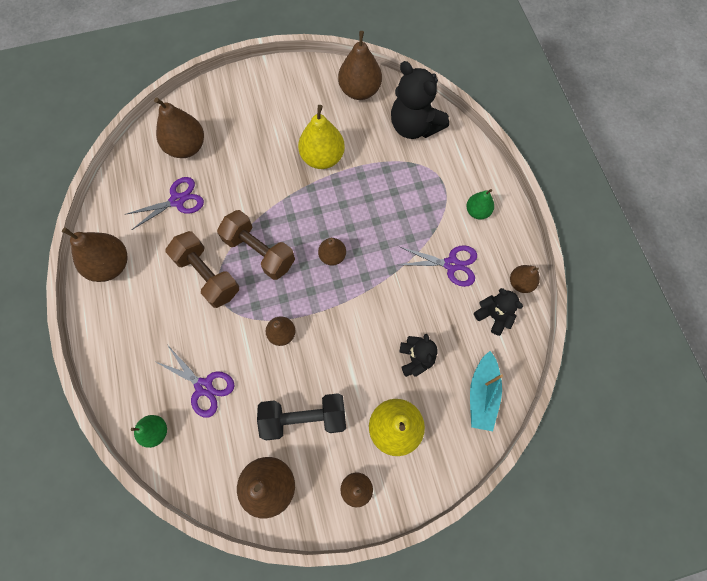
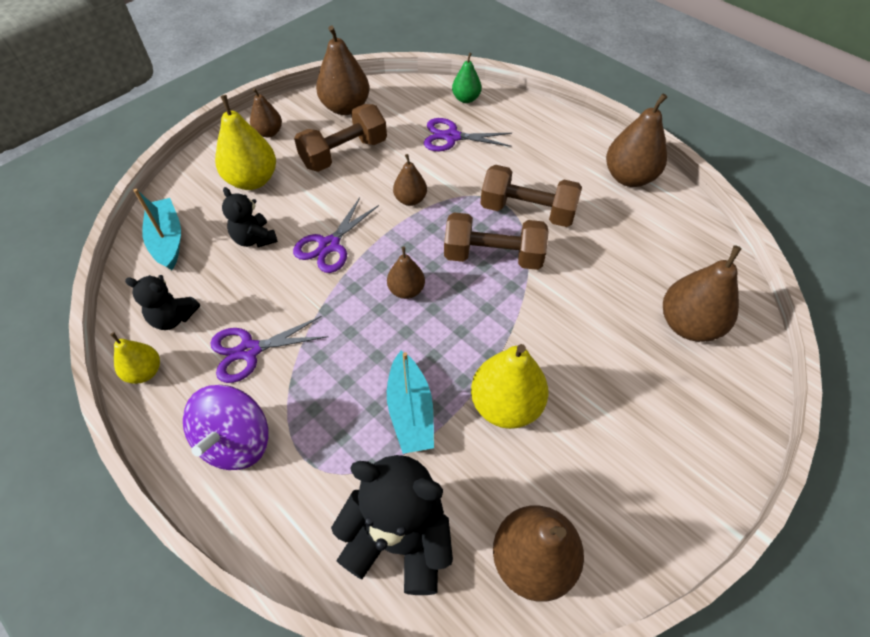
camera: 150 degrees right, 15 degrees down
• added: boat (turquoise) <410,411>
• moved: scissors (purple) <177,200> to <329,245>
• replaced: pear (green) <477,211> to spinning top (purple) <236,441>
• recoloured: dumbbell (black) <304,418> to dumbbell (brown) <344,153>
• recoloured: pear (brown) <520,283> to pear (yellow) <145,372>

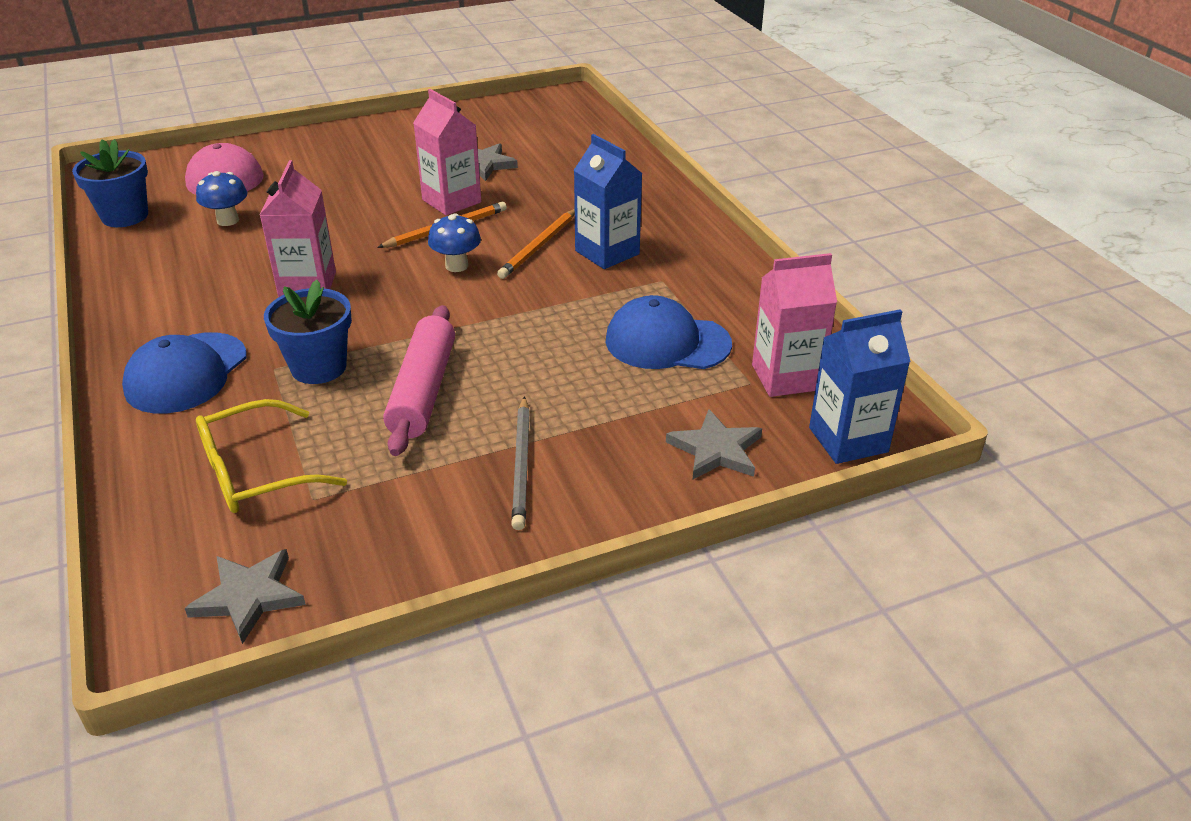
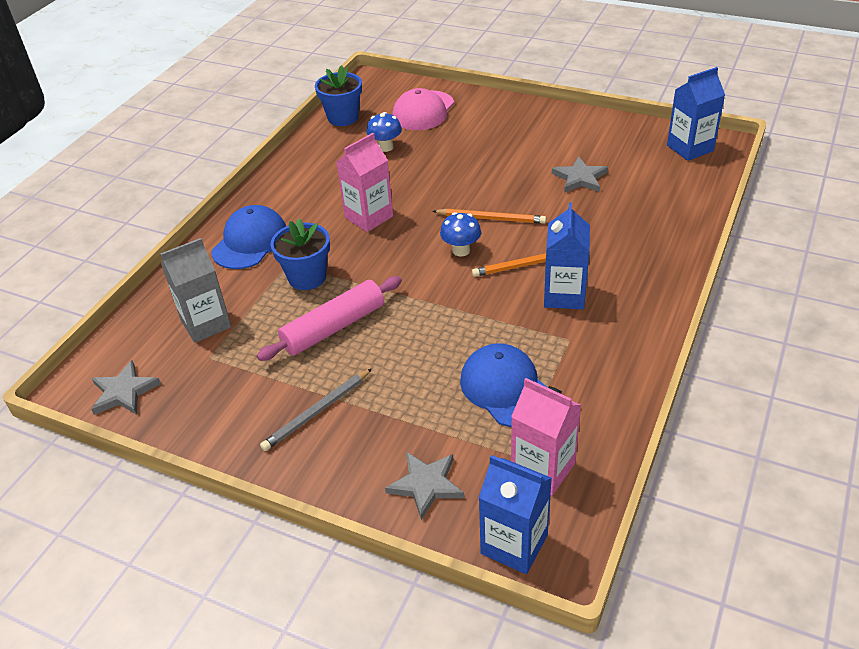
camera: 50 degrees right, 5 degrees up
• removed: carton (pink) <451,201>
• added: carton (blue) <690,148>
• replaced: glasses (yellow) <255,473> to carton (grey) <206,324>
• turned: cap (blue) <186,373> = <250,242> 135 degrees clockwise

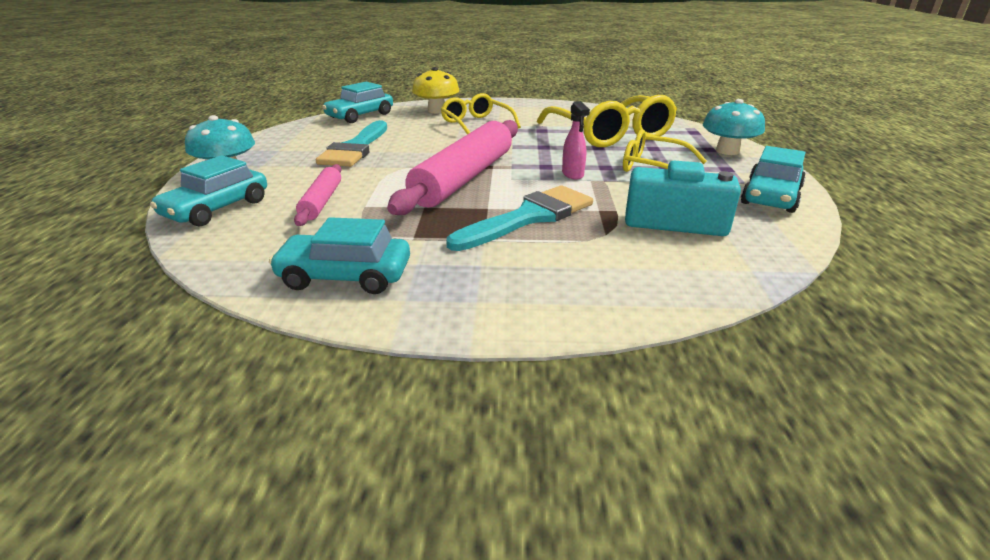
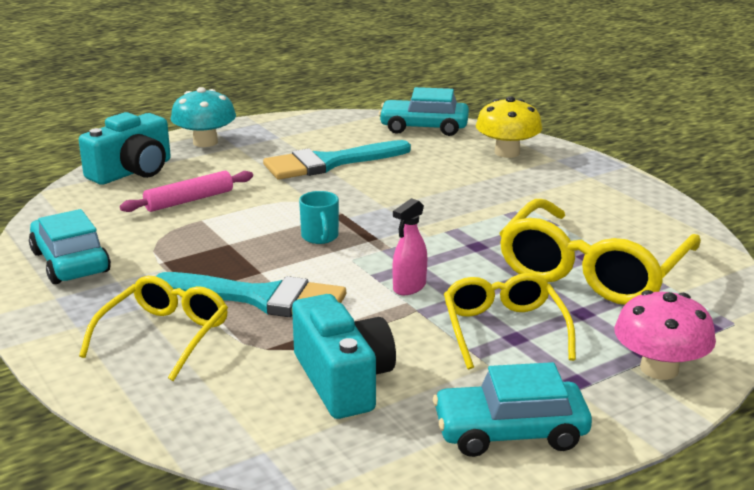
camera: 55 degrees right, 5 degrees down
• moved: glasses (yellow) <476,124> to <164,336>
• replaced: car (turquoise) <216,208> to camera (turquoise) <132,171>
• replaced: rolling pin (pink) <464,178> to mug (turquoise) <320,237>
• recoloured: mushroom (turquoise) <727,151> to mushroom (pink) <659,369>

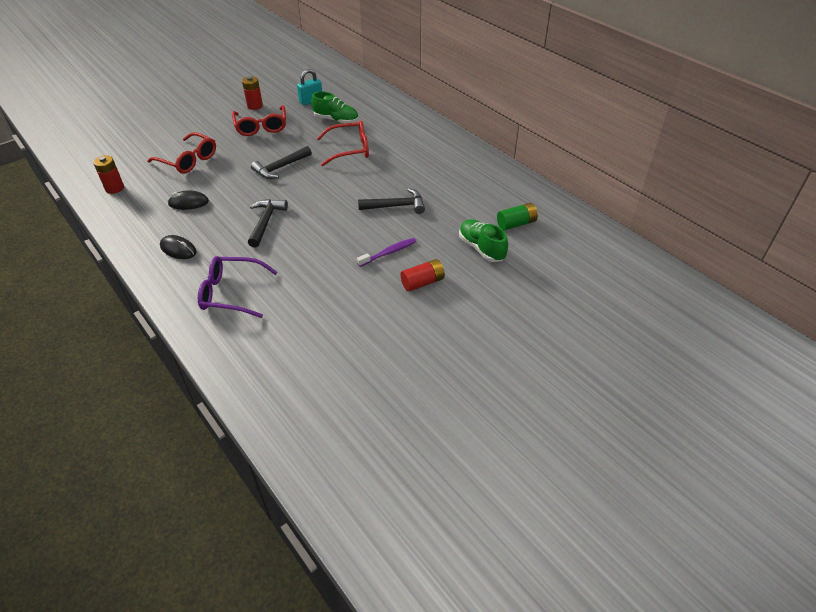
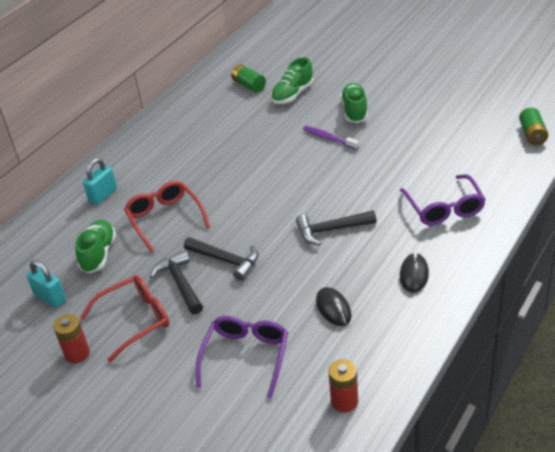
camera: 105 degrees left, 5 degrees down
• added: padlock (turquoise) <103,195>
• added: battery (green) <532,134>
• moved: hammer (black) <396,206> to <180,283>
• replaced: battery (red) <422,282> to shoe (green) <354,111>
• recoloured: glasses (red) <189,160> to glasses (purple) <246,356>

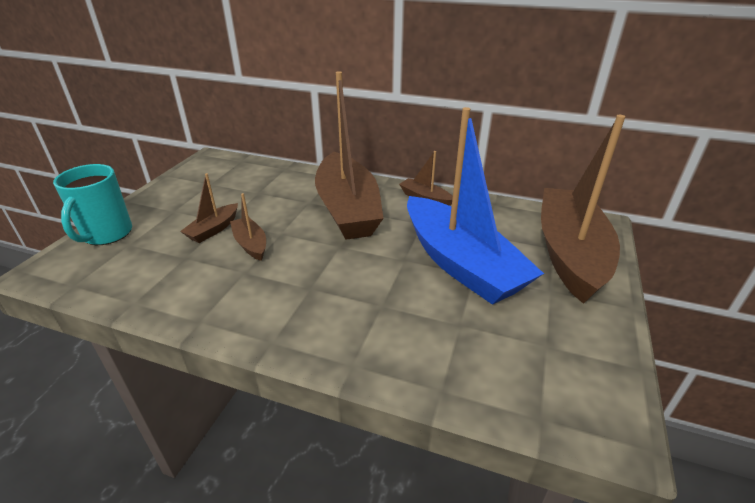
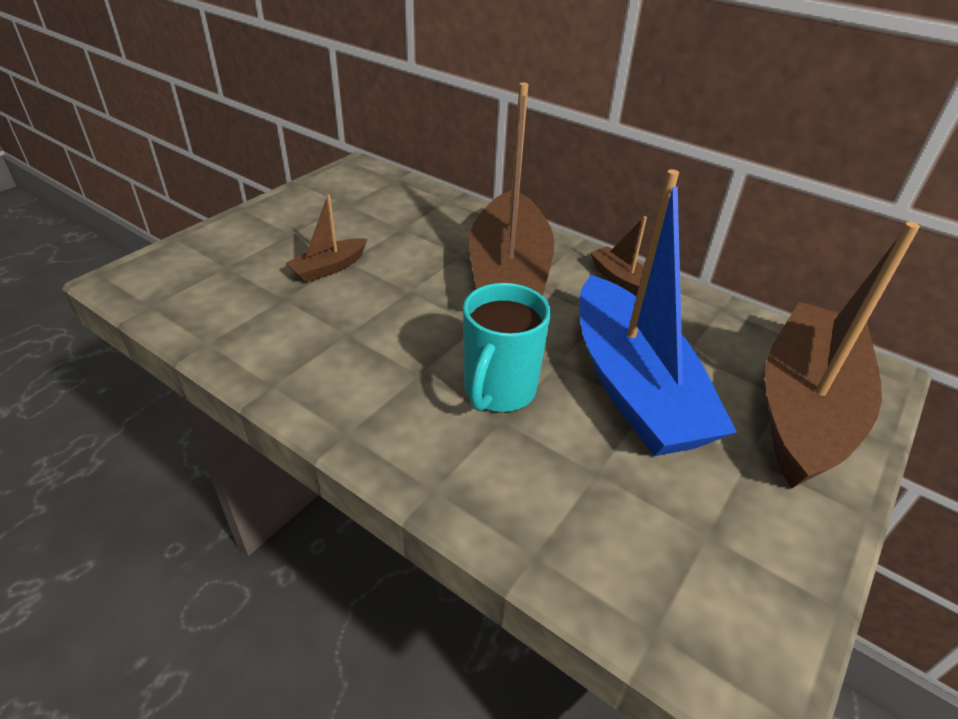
camera: 15 degrees right, 5 degrees up
• removed: boat (brown) <251,244>
• moved: mug (turquoise) <107,234> to <498,391>

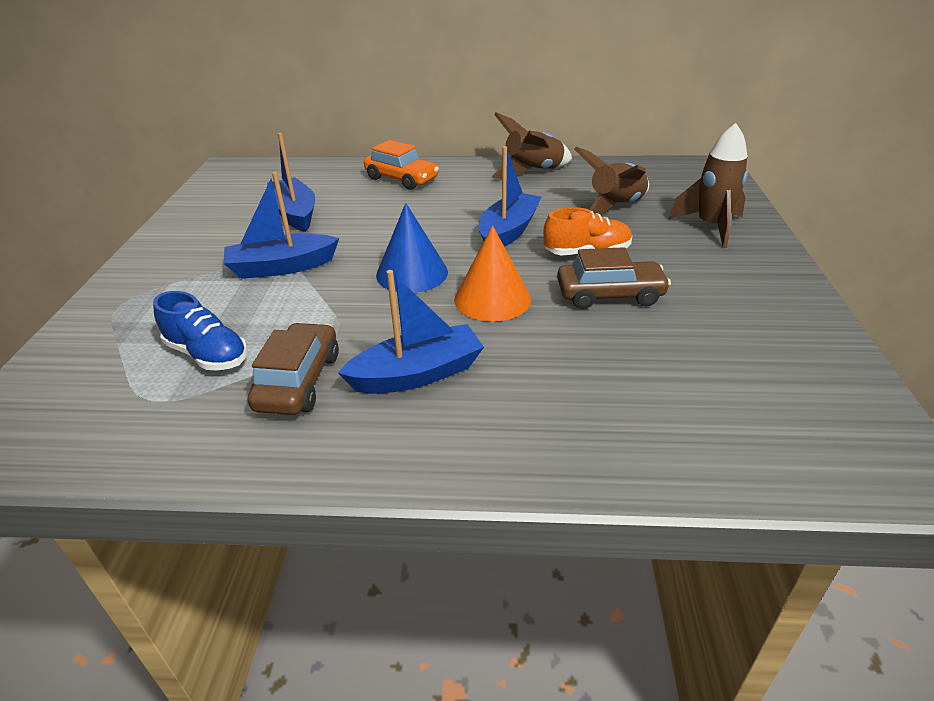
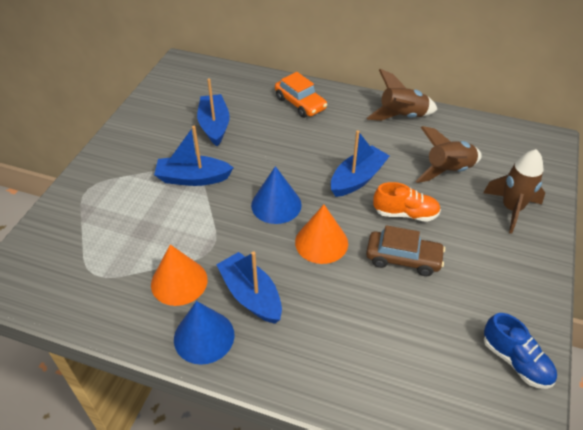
camera: 15 degrees right, 10 degrees up
• added: cone (blue) <204,336>
• moved: shoe (blue) <207,355> to <516,361>
• replaced: car (brown) <298,381> to cone (orange) <179,282>
• turned: boat (blue) <417,374> = <251,295> 120 degrees counterclockwise

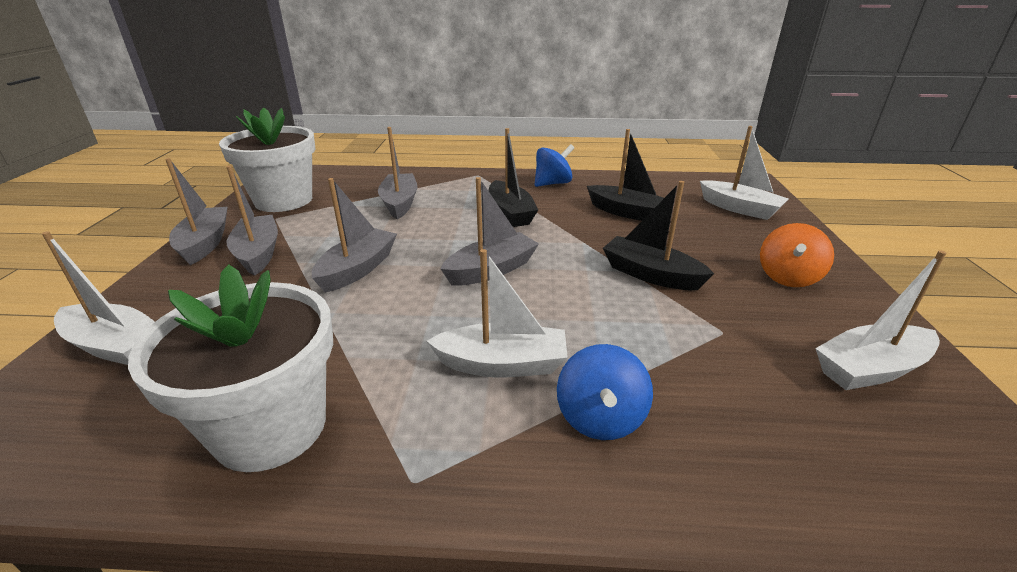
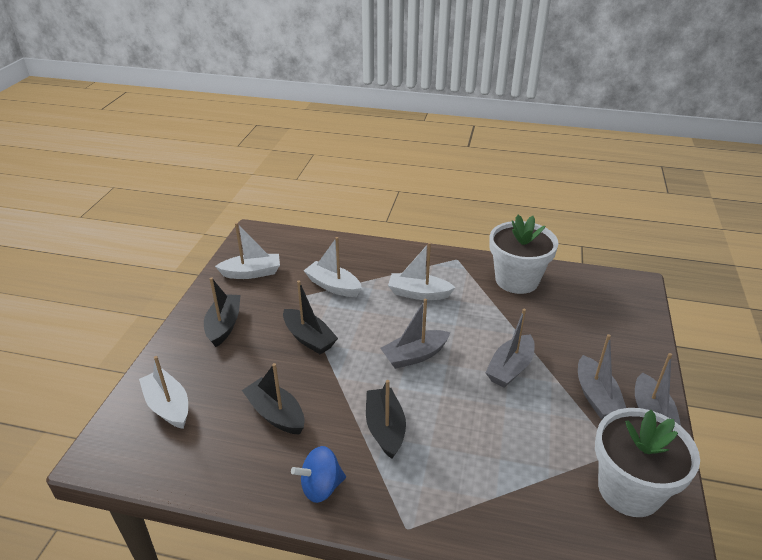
camera: 170 degrees left, 5 degrees up
• removed: boat (grey) <400,203>
• removed: spinning top (blue) <600,418>
• moved: boat (white) <116,346> to <333,286>
• replaced: spinning top (orange) <788,277> to boat (black) <224,325>

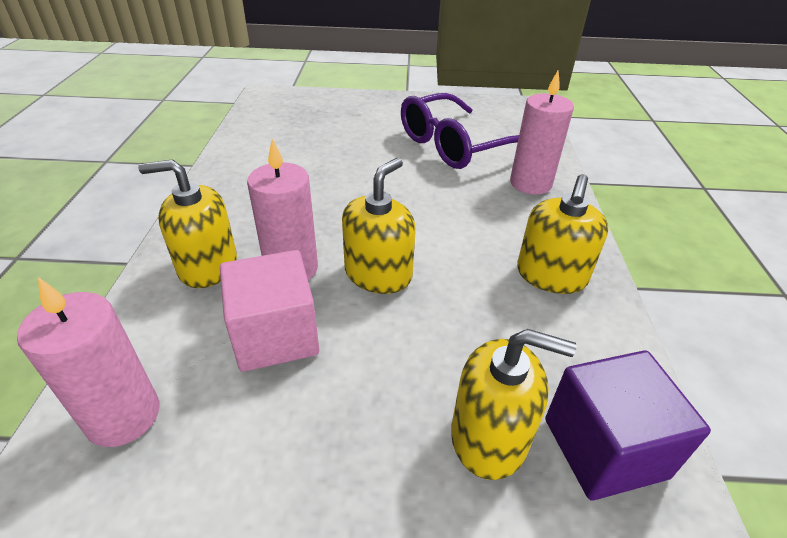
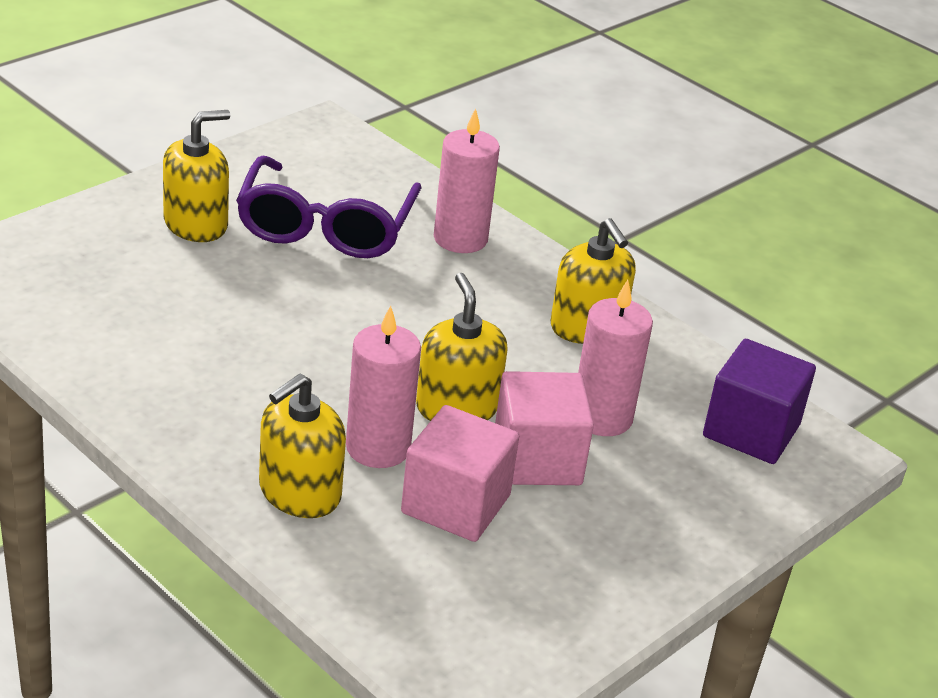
camera: 50 degrees left, 5 degrees down
• added: cube (pink) <537,459>
• moved: candle (pink) <123,416> to <601,417>
• moved: soap dispenser (yellow) <489,436> to <196,224>

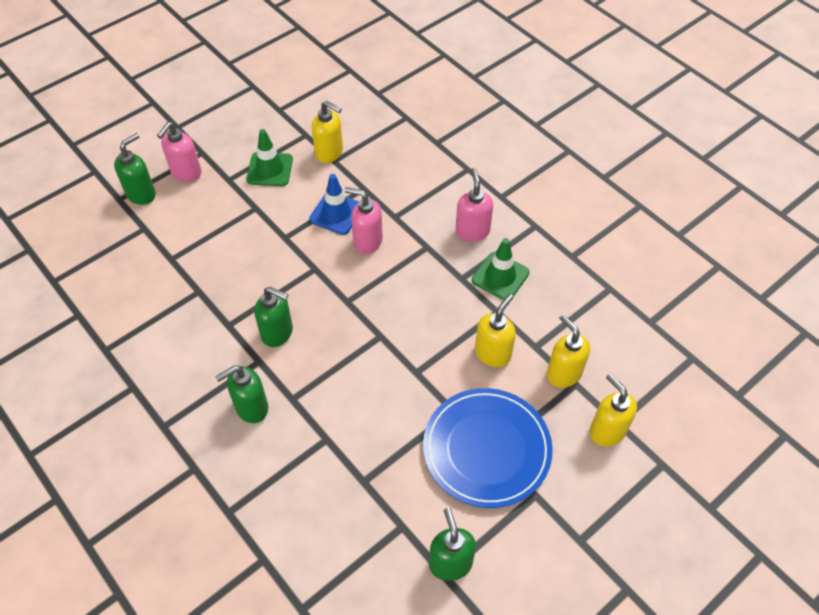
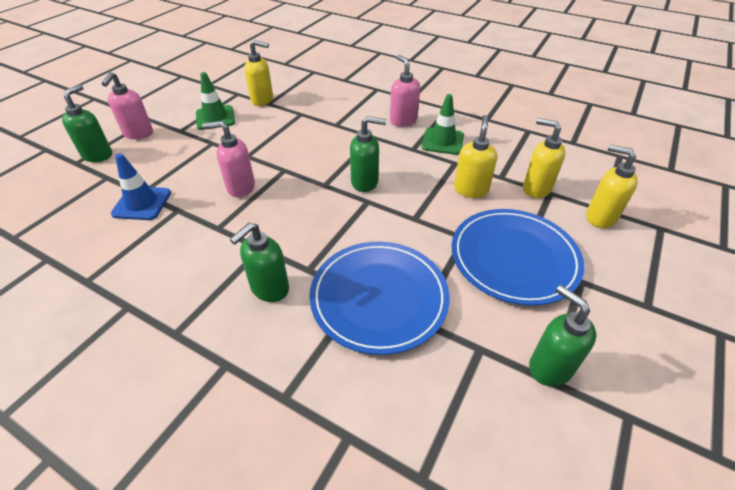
camera: 20 degrees left, 10 degrees down
• added: plate (blue) <379,297>
• moved: soap dispenser (green) <277,333> to <365,182>
• moved: traffic cone (blue) <336,213> to <142,203>
• moved: soap dispenser (pink) <367,241> to <240,187>

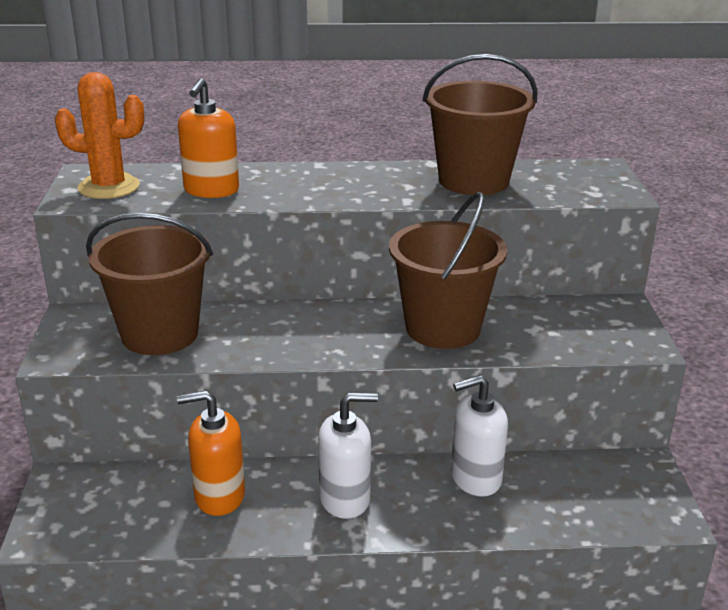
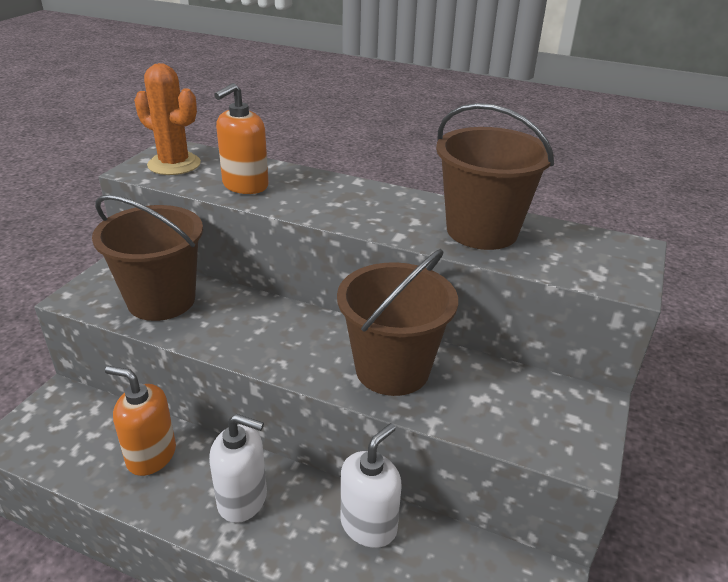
camera: 25 degrees right, 5 degrees up
• turned: soap dispenser (white) <475,478> = <369,525> 120 degrees clockwise

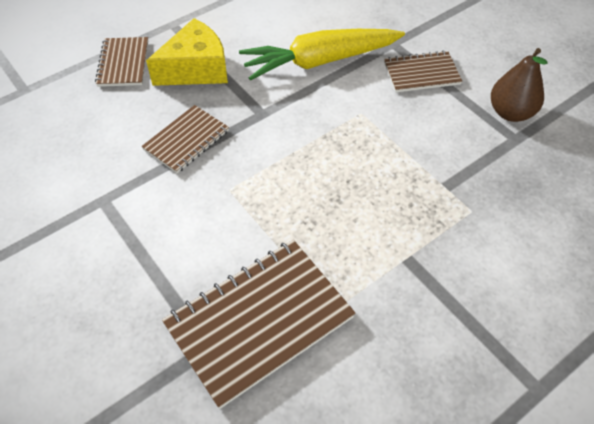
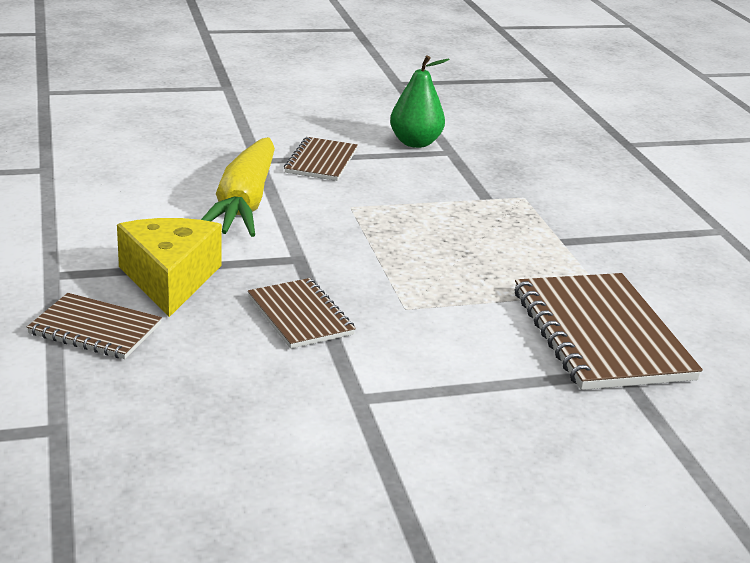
camera: 70 degrees left, 25 degrees down
• recoloured: pear (brown) <510,113> to pear (green) <415,143>

